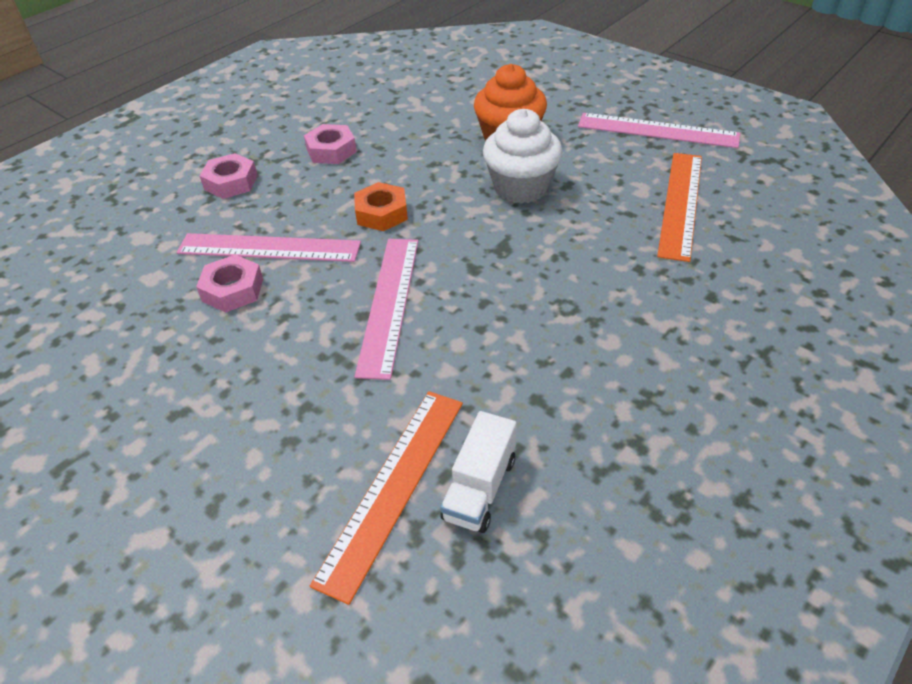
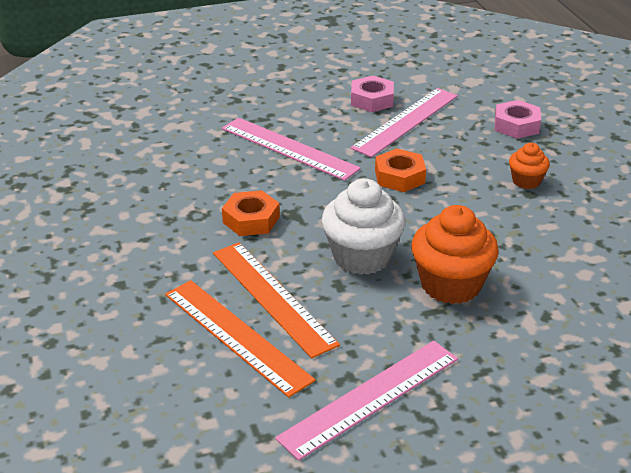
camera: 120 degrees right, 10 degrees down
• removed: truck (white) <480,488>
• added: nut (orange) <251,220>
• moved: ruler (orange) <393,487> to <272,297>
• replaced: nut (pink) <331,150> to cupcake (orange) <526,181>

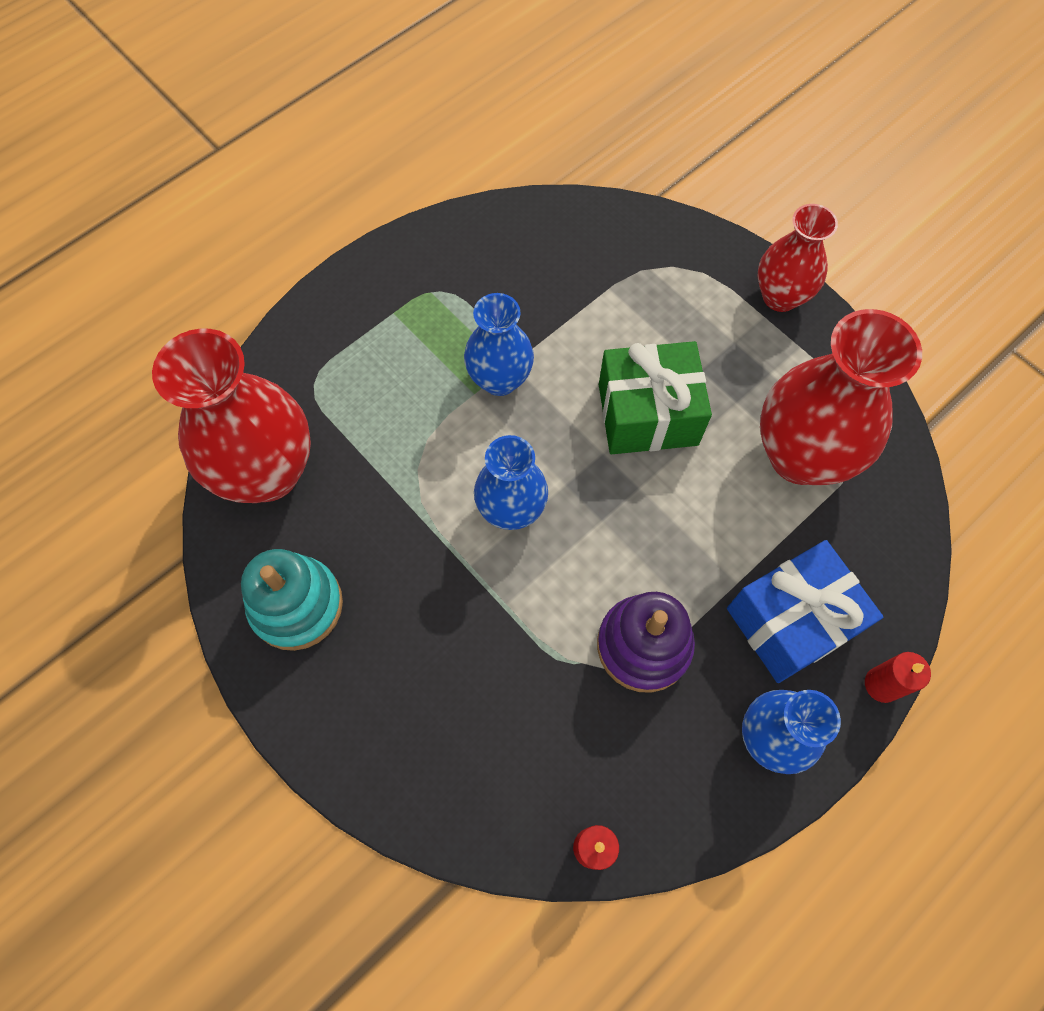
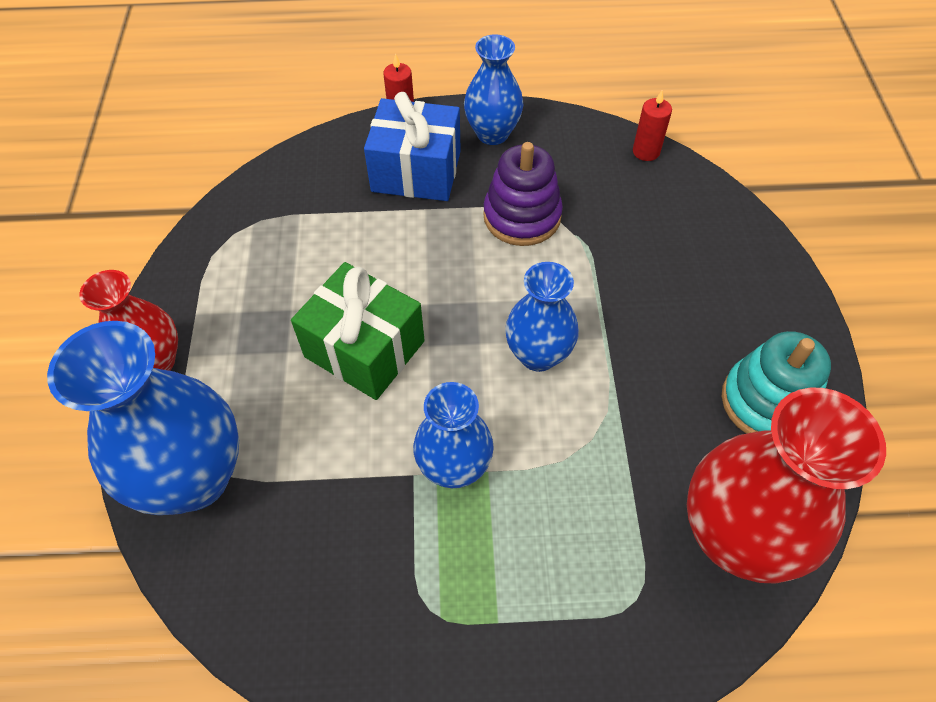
camera: 140 degrees left, 10 degrees down
• removed: vase (red) <800,455>
• added: vase (blue) <194,478>

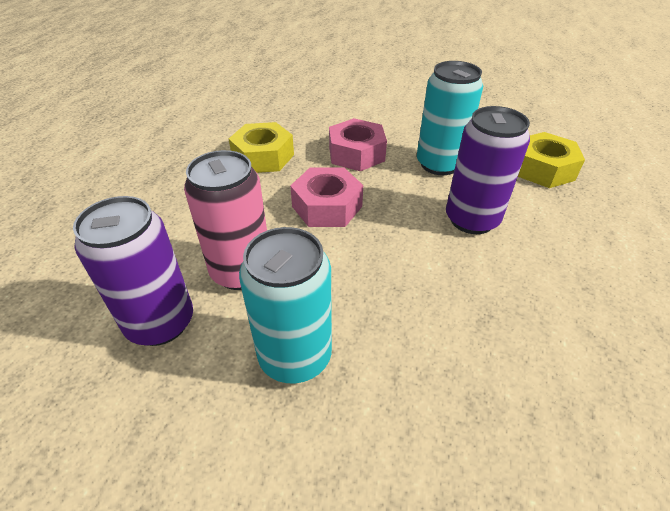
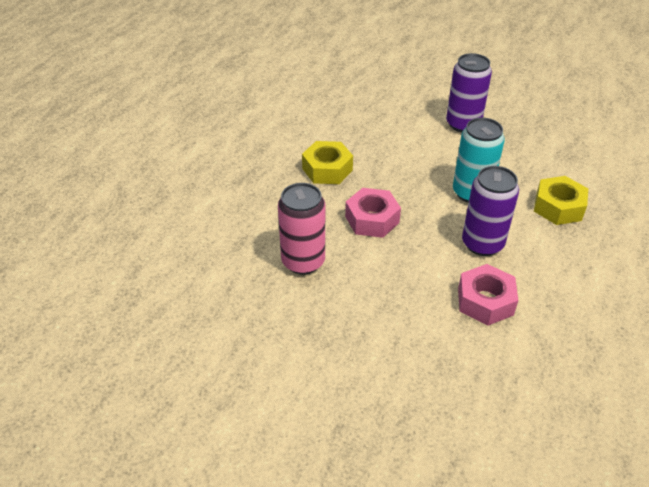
camera: 10 degrees right, 0 degrees up
• removed: can (turquoise) <295,356>
• moved: can (purple) <160,323> to <463,124>
• moved: nut (pink) <356,154> to <485,301>

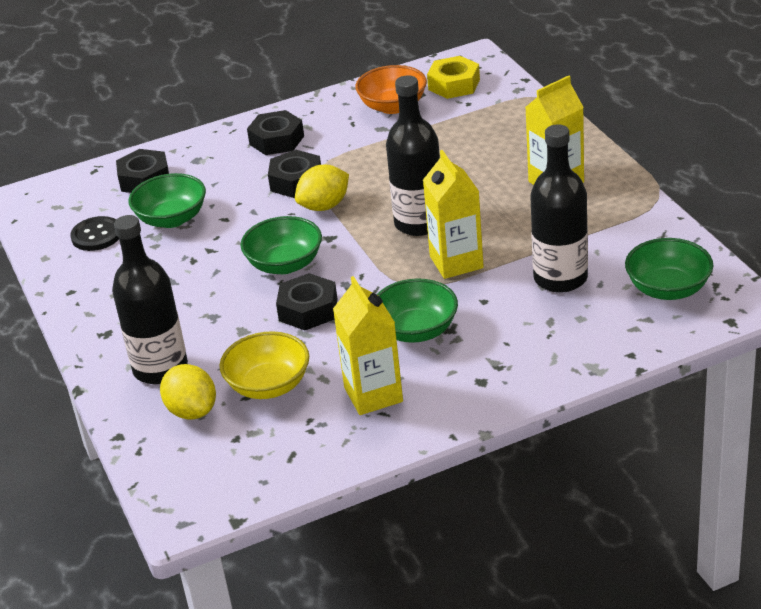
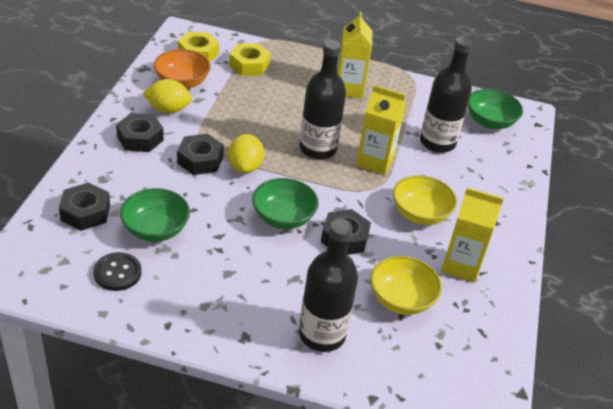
camera: 60 degrees left, 5 degrees up
• added: nut (yellow) <249,65>
• moved: lemon (yellow) <192,411> to <168,109>
• recoloured: bowl (green) <416,330> to bowl (yellow) <420,214>

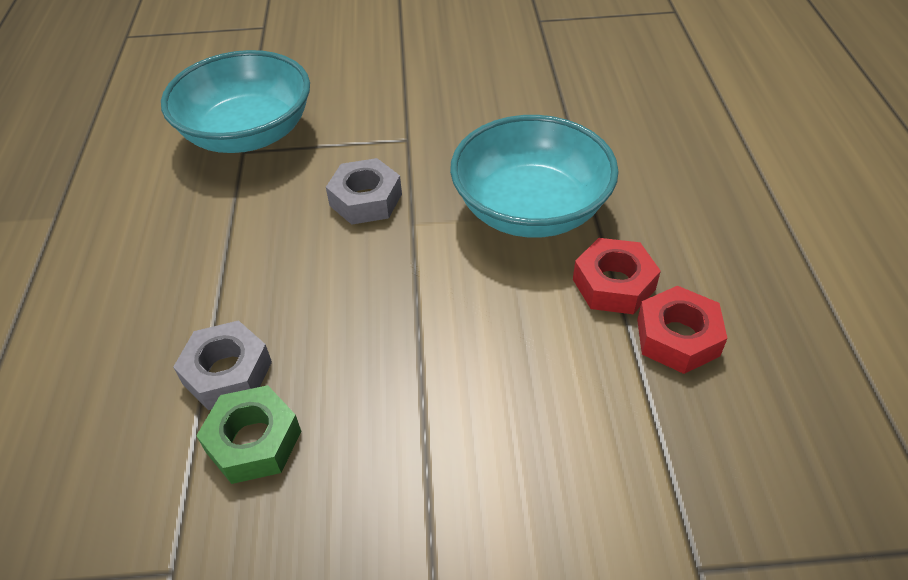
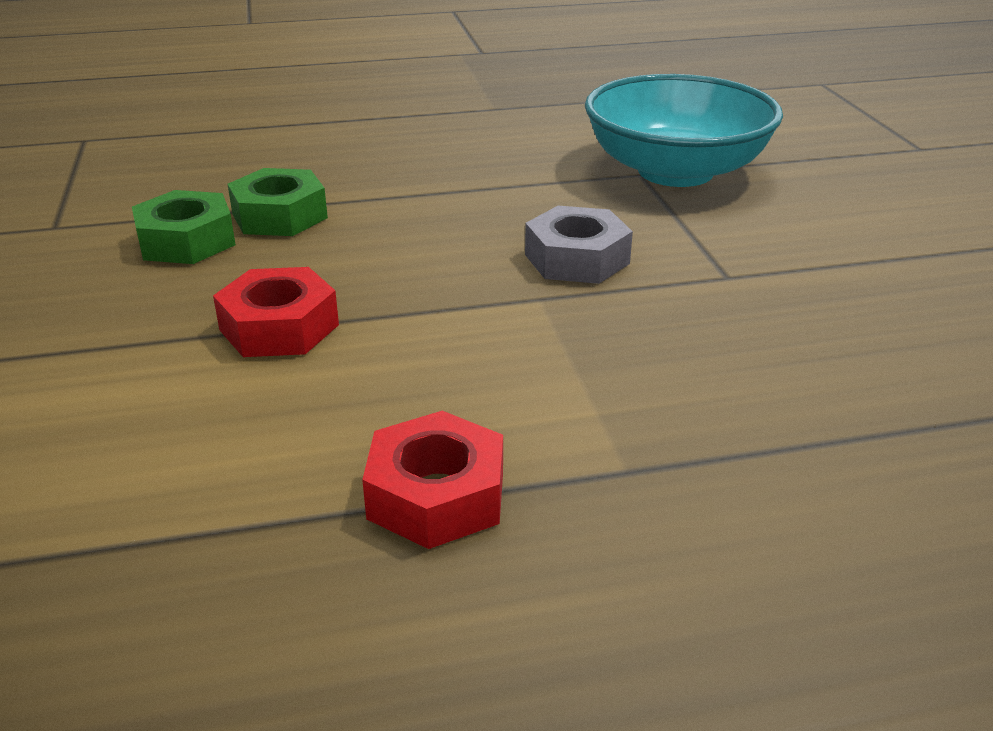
camera: 80 degrees right, 15 degrees down
• removed: bowl (turquoise) <531,209>
• moved: nut (red) <677,337> to <279,327>
• recoloured: nut (grey) <227,372> to nut (green) <280,216>

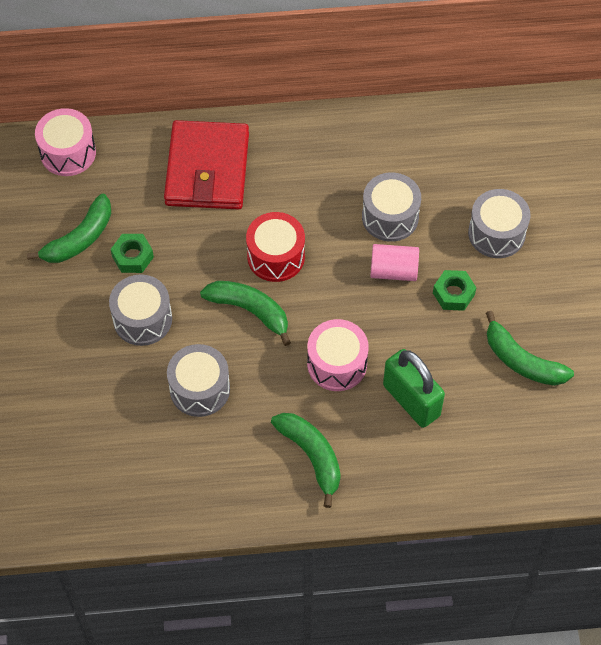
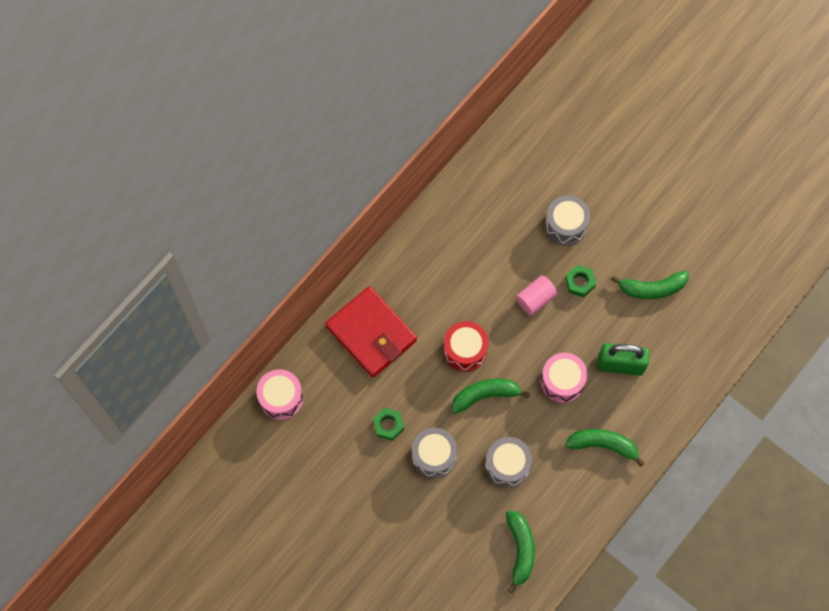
camera: 45 degrees left, 10 degrees up
• removed: drum (grey) <390,217>
• moved: banana (green) <79,238> to <520,550>

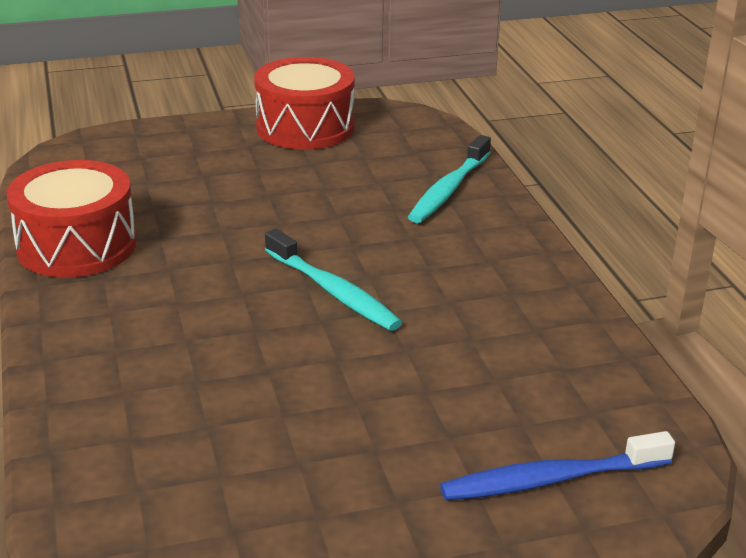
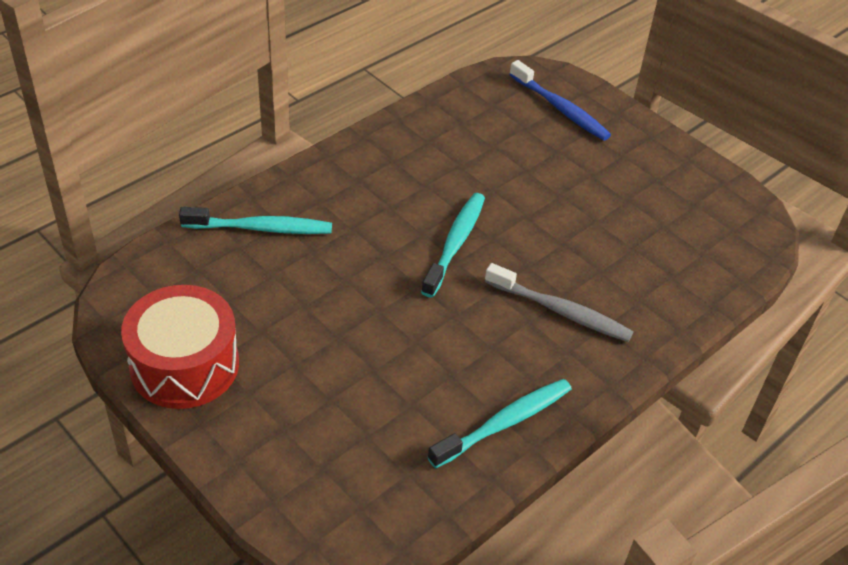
camera: 120 degrees left, 15 degrees up
• added: toothbrush (grey) <560,311>
• replaced: drum (red) <77,246> to toothbrush (turquoise) <504,423>

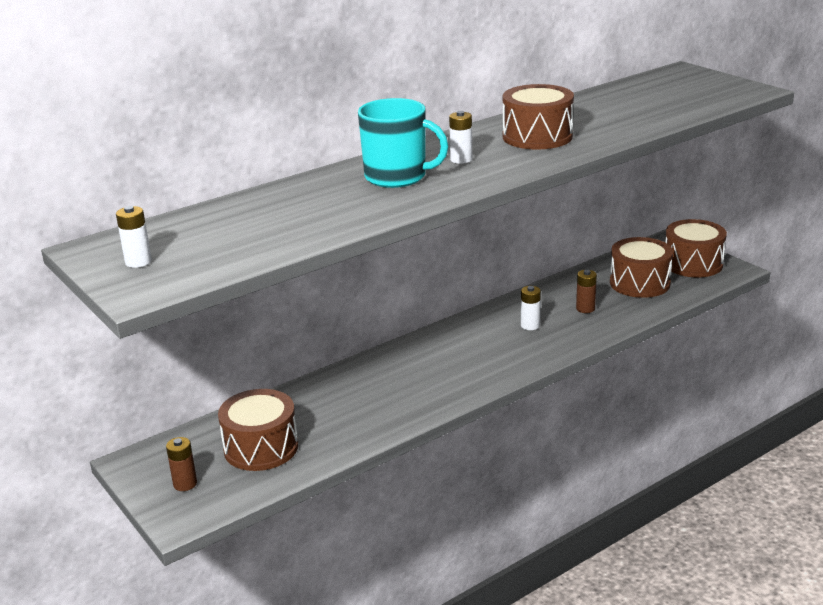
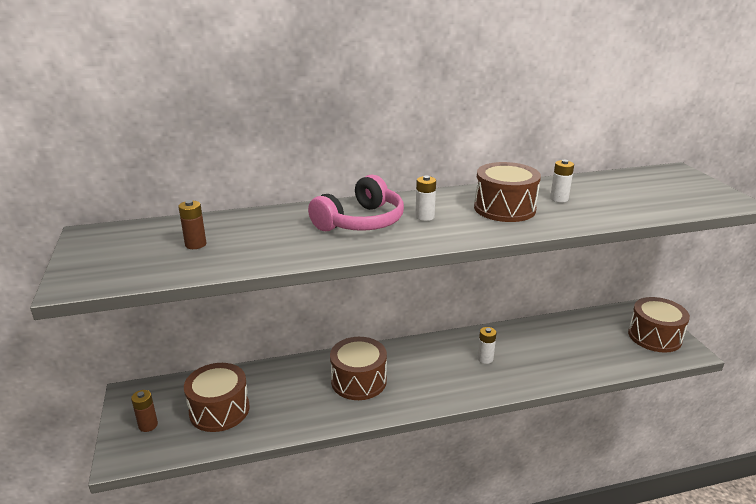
camera: 20 degrees right, 0 degrees up
• moved: battery (white) <138,262> to <559,199>
• moved: battery (brown) <585,308> to <195,244>
• moved: drum (brown) <639,283> to <358,381>
• replaced: mug (turquoise) <397,177> to headphones (pink) <361,222>

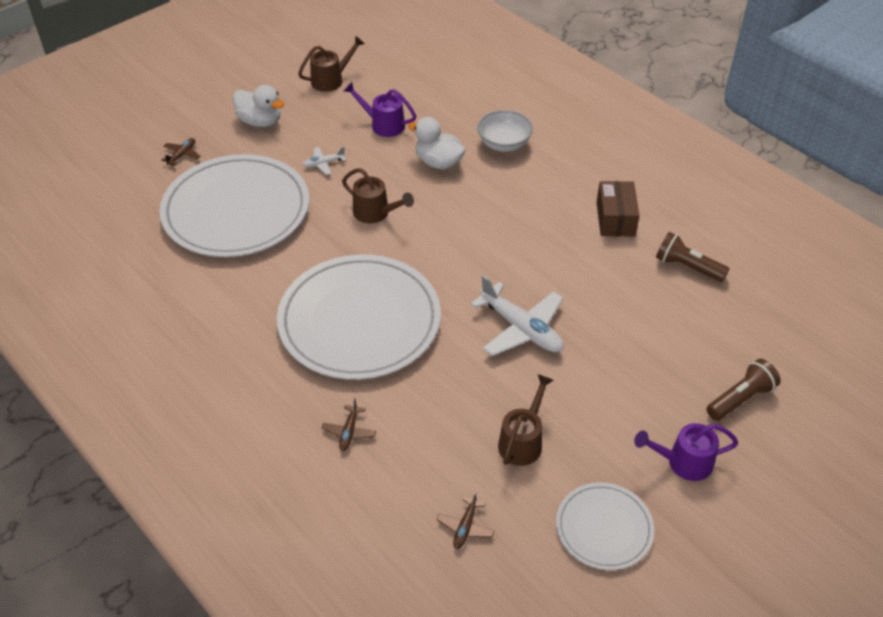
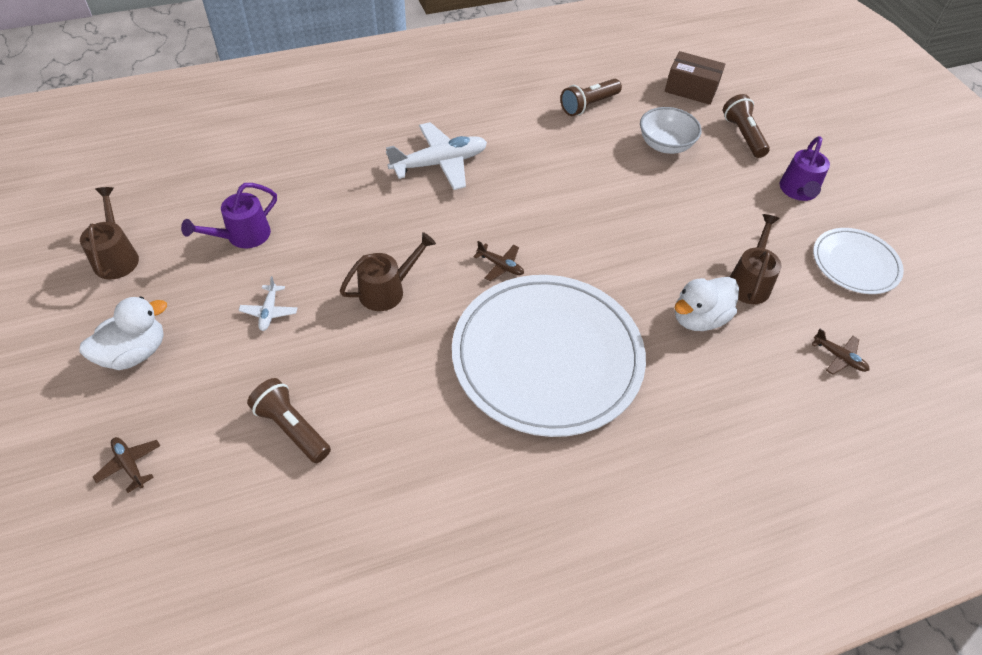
camera: 70 degrees left, 5 degrees up
• moved: plane (brown) <349,432> to <500,266>
• moved: duck (white) <438,162> to <699,318>
• moved: plane (white) <521,329> to <440,163>
• moved: bowl (white) <504,144> to <665,145>
• moved: box (brown) <615,219> to <691,89>
• replaced: plate (white) <236,210> to flashlight (brown) <292,428>
• turned: watering can (brown) <523,441> = <749,281> 60 degrees clockwise

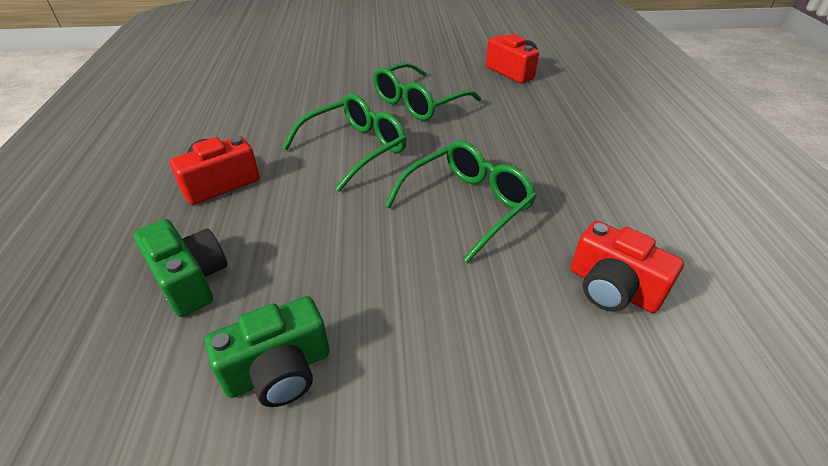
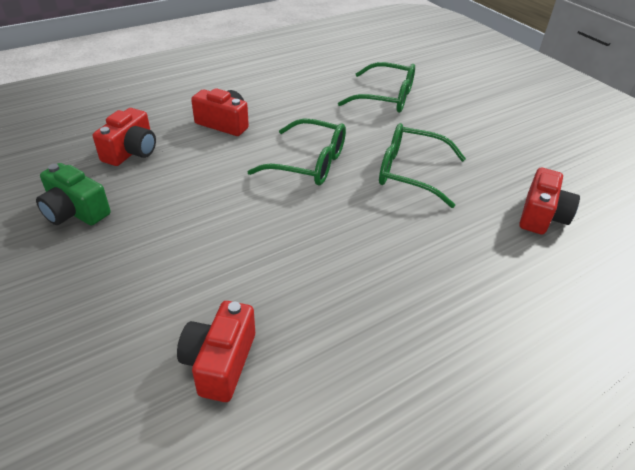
camera: 60 degrees right, 0 degrees up
• moved: glasses (green) <467,205> to <386,98>
• recoloured: camera (green) <190,280> to camera (red) <131,151>

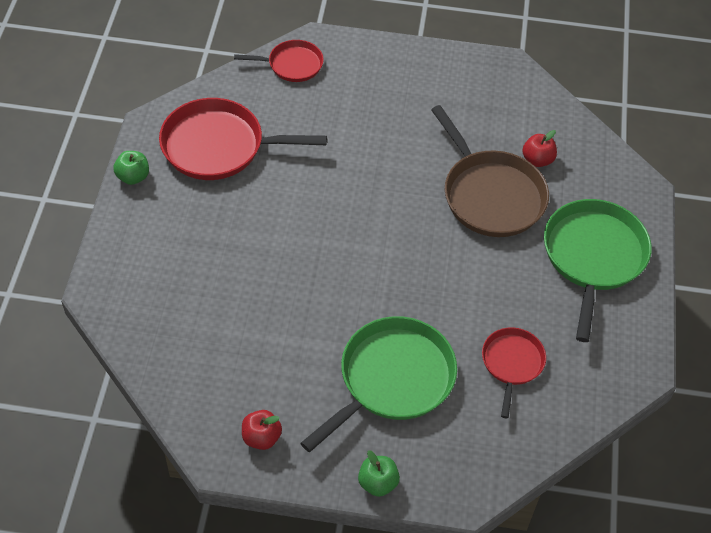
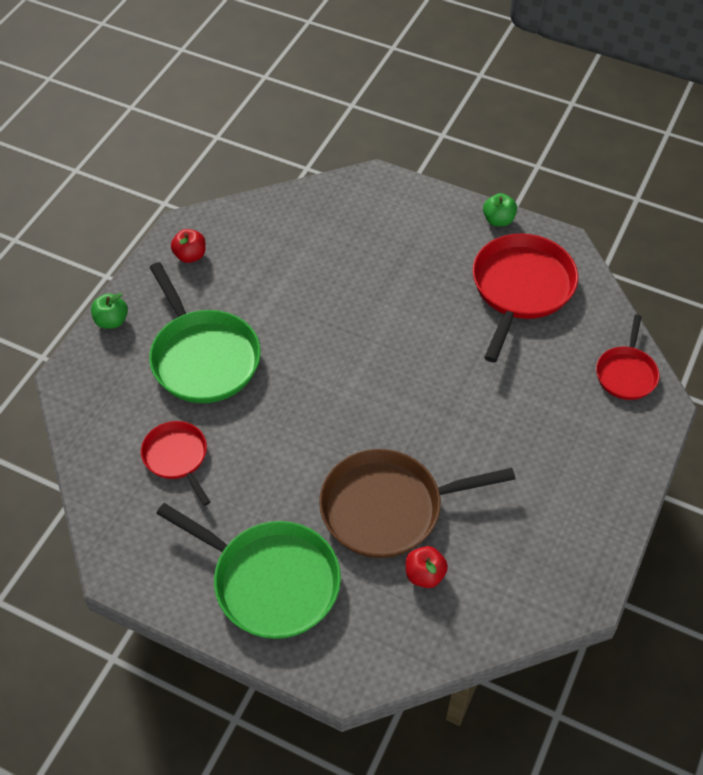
camera: 110 degrees right, 0 degrees up
• turned: pan (red) <512,363> = <177,457> 150 degrees counterclockwise

